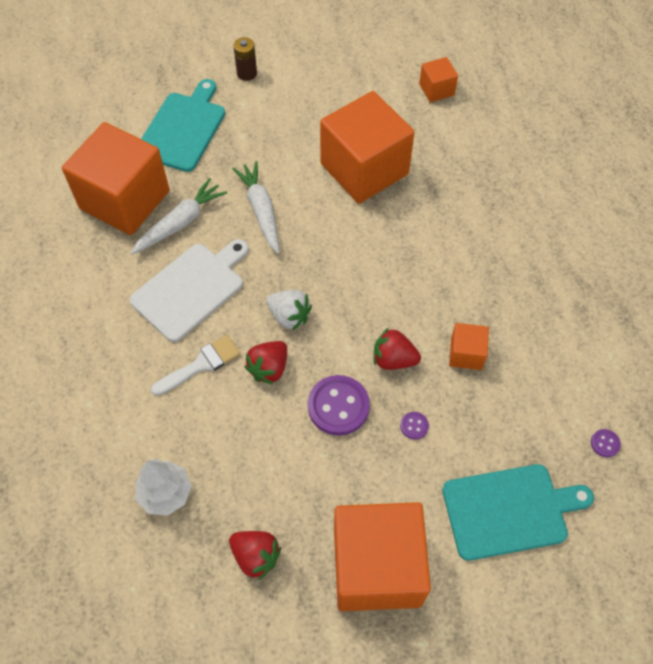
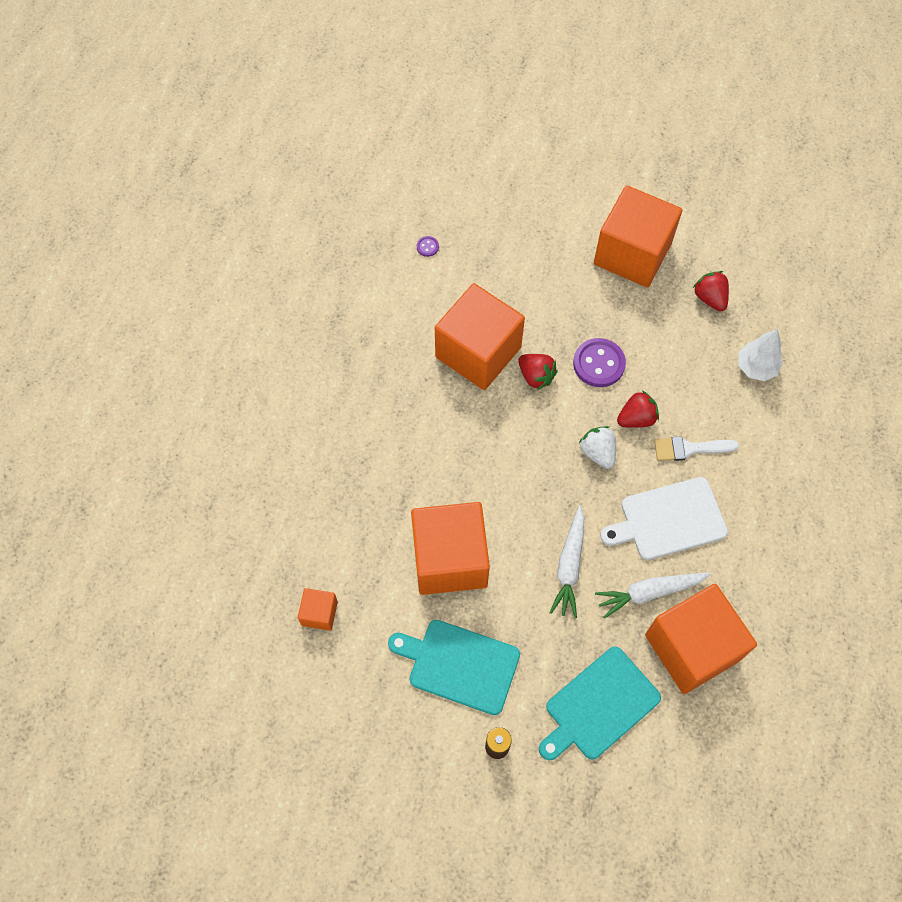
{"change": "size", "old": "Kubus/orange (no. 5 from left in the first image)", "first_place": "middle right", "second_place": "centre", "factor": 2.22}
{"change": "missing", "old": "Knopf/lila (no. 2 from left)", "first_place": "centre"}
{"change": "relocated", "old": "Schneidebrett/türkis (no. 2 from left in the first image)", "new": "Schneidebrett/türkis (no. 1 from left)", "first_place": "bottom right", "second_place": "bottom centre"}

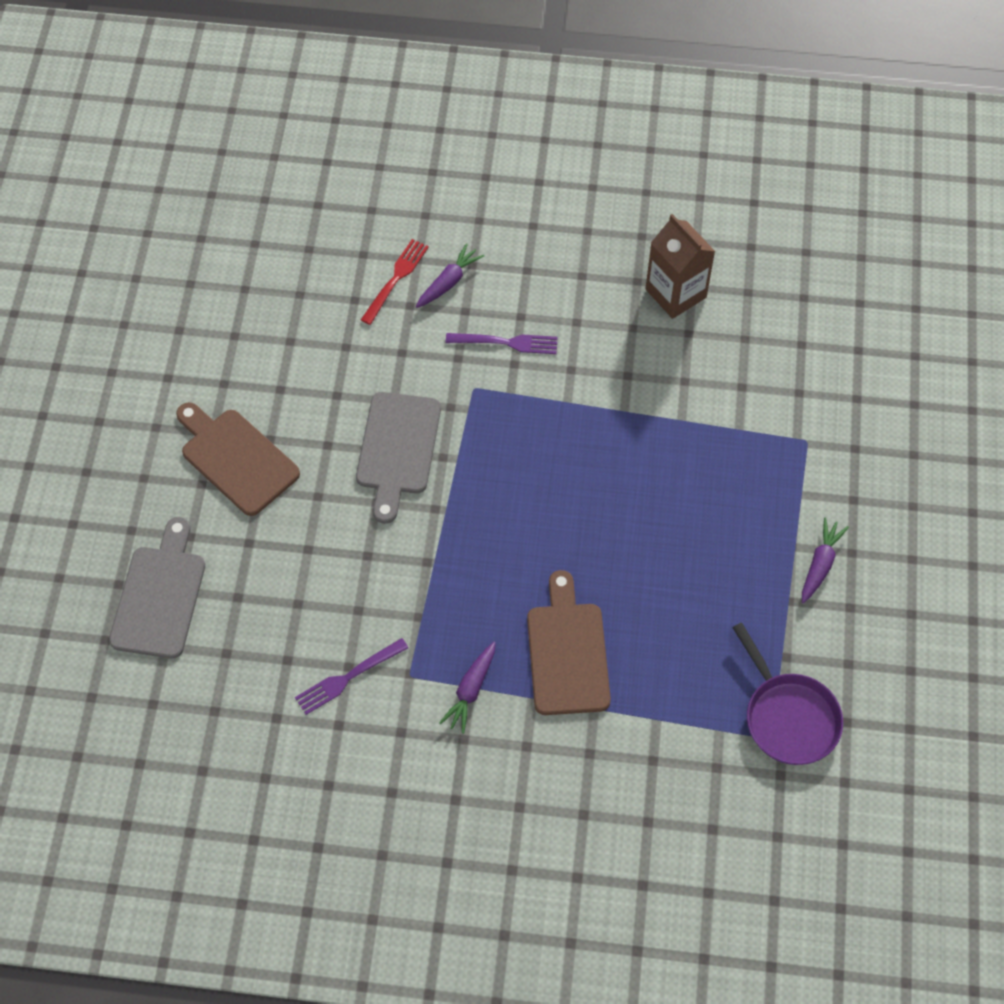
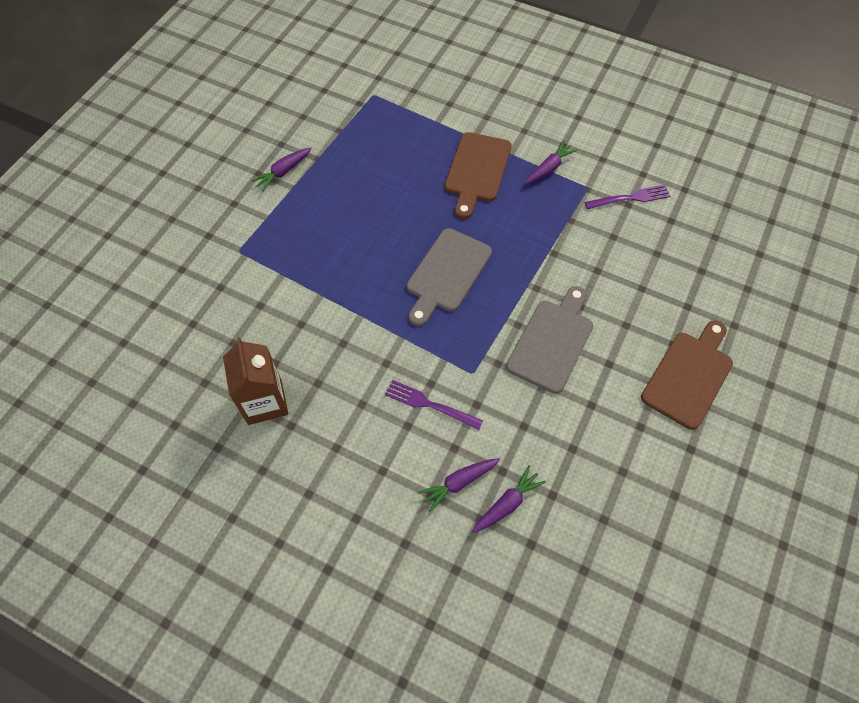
{"change": "exchanged", "old": "Gabel/rot", "new": "Karotte/lila (no. 3 from left)", "first_place": "top centre", "second_place": "bottom centre"}
{"change": "spun", "old": "Schneidebrett/braun (no. 1 from left in the first image)", "first_place": "middle left", "second_place": "middle right", "degrees": -120}
{"change": "relocated", "old": "Schneidebrett/grau (no. 1 from left)", "first_place": "middle left", "second_place": "centre"}
{"change": "missing", "old": "Pfanne/lila", "first_place": "bottom right"}

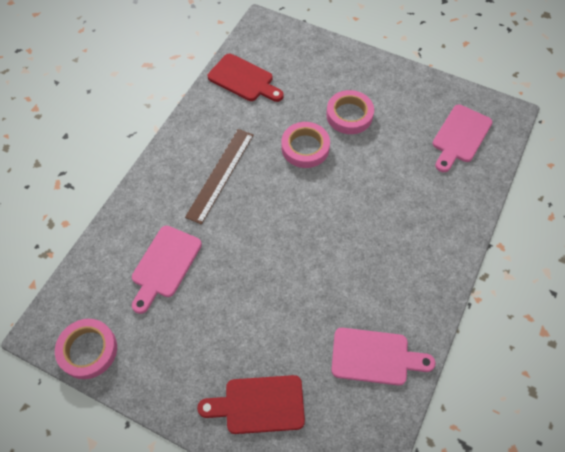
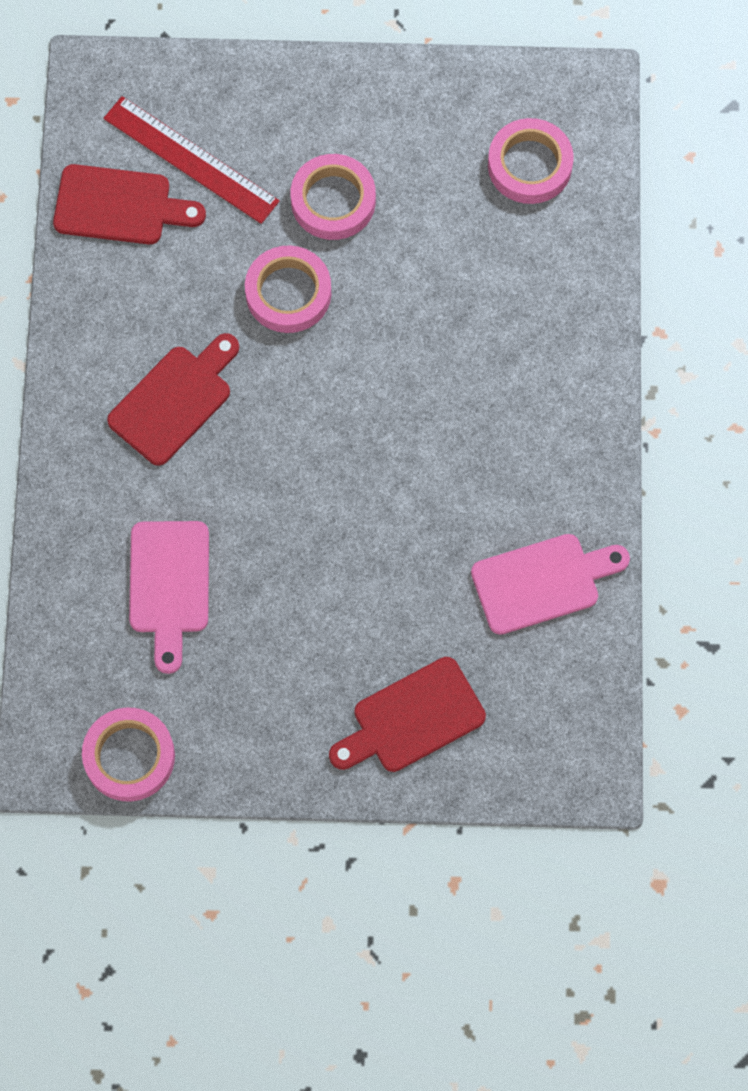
{"change": "exchanged", "old": "Schneidebrett/rosa (no. 3 from left)", "new": "Klebeband/rosa (no. 4 from left)", "first_place": "top right", "second_place": "top right"}
{"change": "exchanged", "old": "Lineal/braun", "new": "Schneidebrett/rot (no. 2 from left)", "first_place": "centre", "second_place": "middle left"}
{"change": "appeared", "new": "Lineal/rot", "second_place": "top left"}

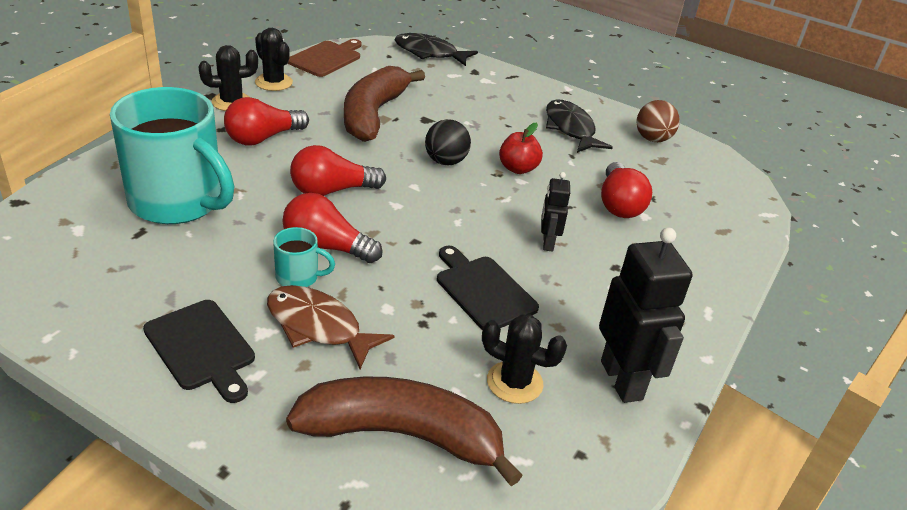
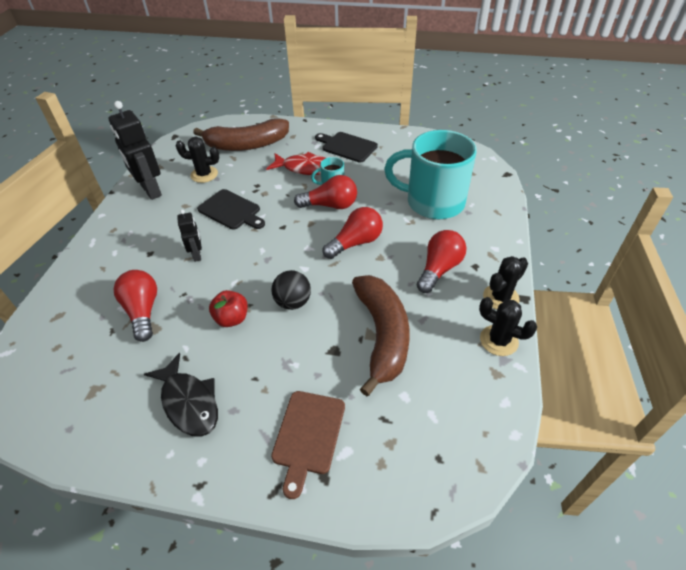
{"change": "missing", "old": "Fisch/schwarz (no. 1 from left)", "first_place": "top centre"}
{"change": "relocated", "old": "Schneidebrett/braun", "first_place": "top centre", "second_place": "bottom centre"}
{"change": "missing", "old": "Ball/braun", "first_place": "top right"}
{"change": "colour", "old": "Fisch/braun", "new": "Fisch/rot", "first_place": "centre", "second_place": "top centre"}

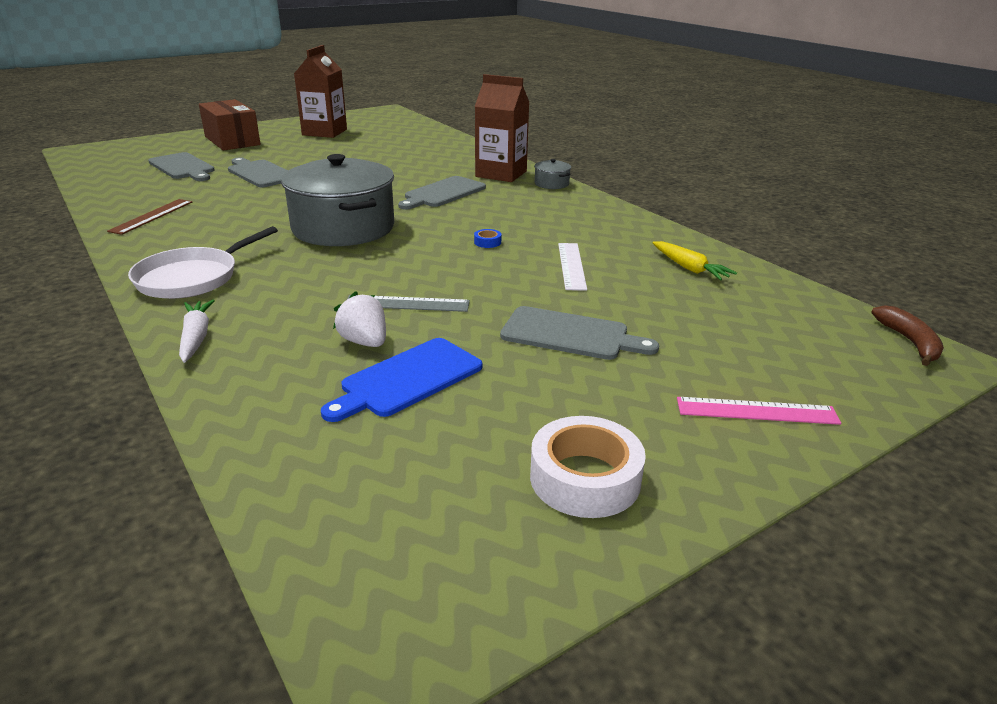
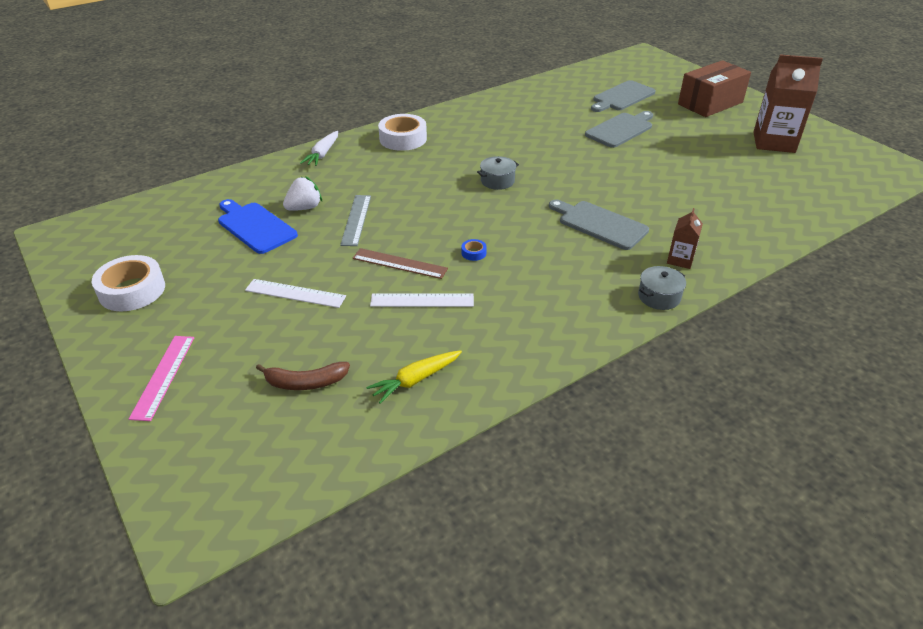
{"change": "size", "old": "Getränkekarton/braun (no. 2 from left in the first image)", "first_place": "top centre", "second_place": "middle right", "factor": 0.5}
{"change": "size", "old": "Kochtopf/grau (no. 1 from left)", "first_place": "top centre", "second_place": "top centre", "factor": 0.4}
{"change": "relocated", "old": "Lineal/braun", "first_place": "top left", "second_place": "centre"}
{"change": "exchanged", "old": "Pfanne/weiß", "new": "Klebeband/weiß (no. 2 from left)", "first_place": "middle left", "second_place": "top centre"}
{"change": "spun", "old": "Karotte/weiß", "first_place": "middle left", "second_place": "top centre", "degrees": 120}
{"change": "relocated", "old": "Banane/braun", "first_place": "middle right", "second_place": "middle left"}
{"change": "exchanged", "old": "Schneidebrett/grau (no. 4 from left)", "new": "Lineal/weiß (no. 1 from left)", "first_place": "centre", "second_place": "middle left"}

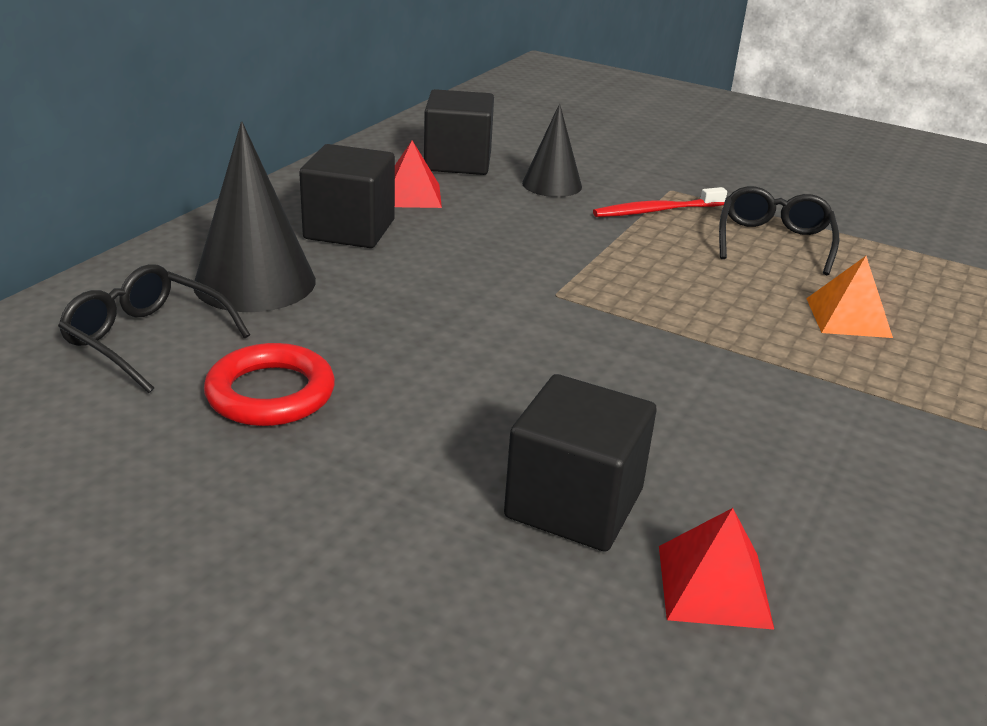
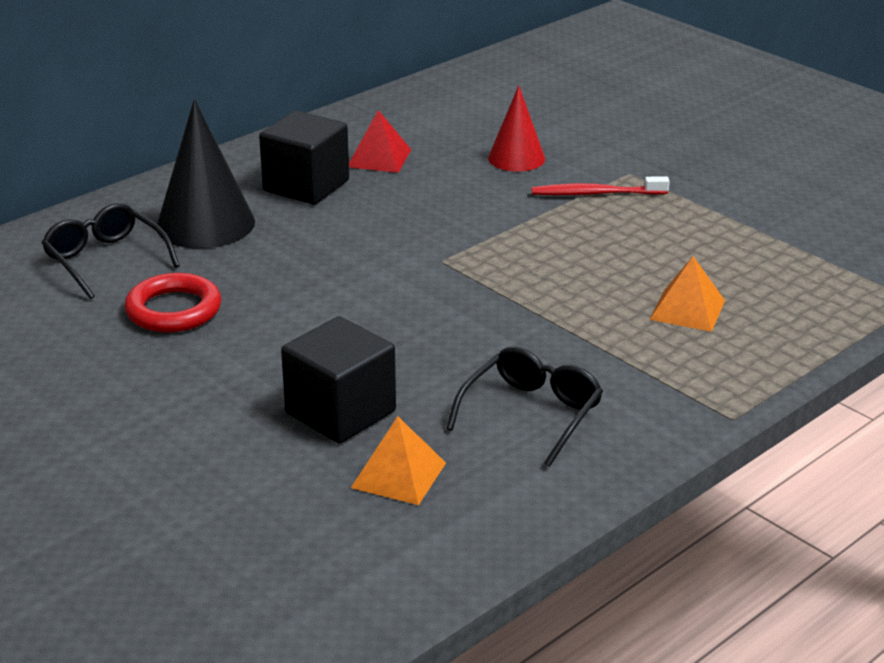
{"change": "missing", "old": "Kubus/schwarz (no. 2 from left)", "first_place": "top centre"}
{"change": "colour", "old": "Kegel/schwarz (no. 2 from left)", "new": "Kegel/rot", "first_place": "top centre", "second_place": "top centre"}
{"change": "relocated", "old": "Brille/schwarz (no. 2 from left)", "first_place": "top right", "second_place": "centre"}
{"change": "colour", "old": "Pyramide/rot (no. 2 from left)", "new": "Pyramide/orange (no. 1 from left)", "first_place": "bottom right", "second_place": "bottom centre"}

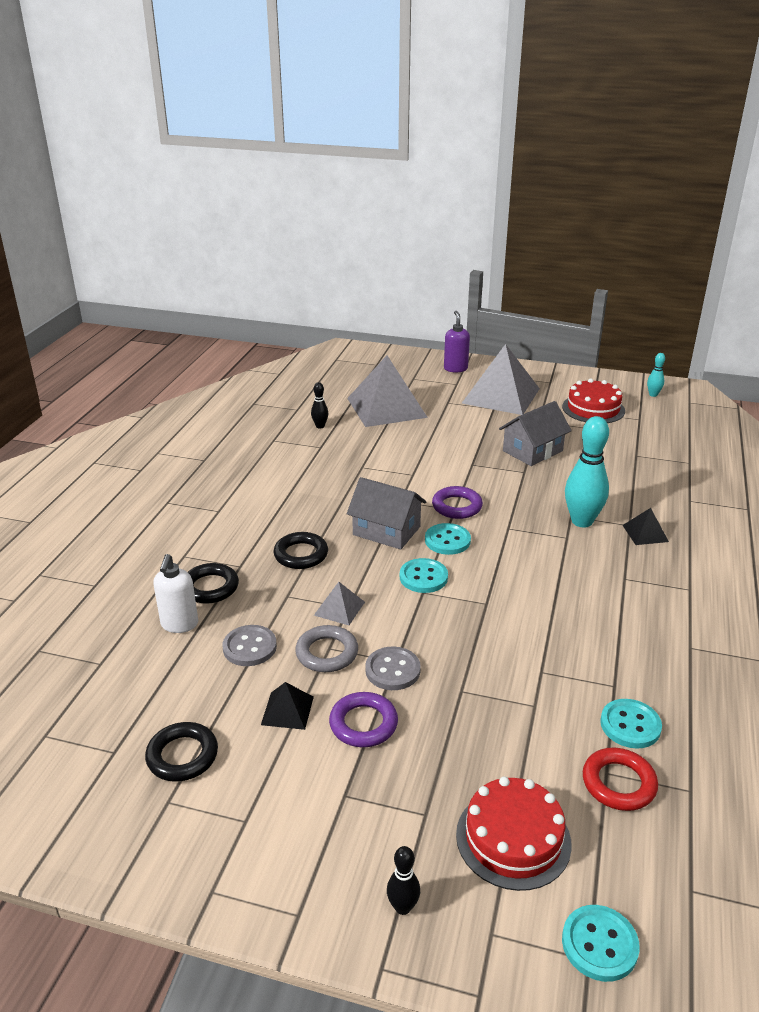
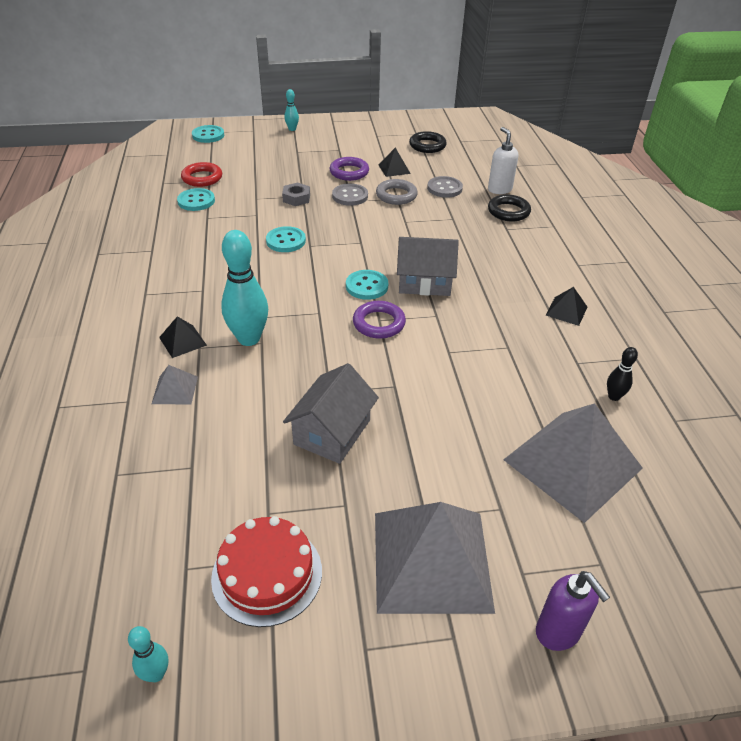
{"change": "missing", "old": "Ring/schwarz (no. 3 from left)", "first_place": "centre"}
{"change": "relocated", "old": "Knopf/türkis (no. 1 from left in the first image)", "new": "Knopf/türkis (no. 3 from left)", "first_place": "centre", "second_place": "top centre"}
{"change": "relocated", "old": "Pyramide/grau (no. 1 from left)", "first_place": "centre", "second_place": "middle left"}
{"change": "missing", "old": "Kuchen/rot (no. 1 from left)", "first_place": "bottom right"}
{"change": "colour", "old": "Bowlingkegel/schwarz (no. 2 from left)", "new": "Bowlingkegel/türkis (no. 3 from left)", "first_place": "bottom centre", "second_place": "top centre"}
{"change": "appeared", "new": "Sechskantmutter/grau", "second_place": "top centre"}
{"change": "appeared", "new": "Pyramide/schwarz (no. 3 from left)", "second_place": "middle right"}

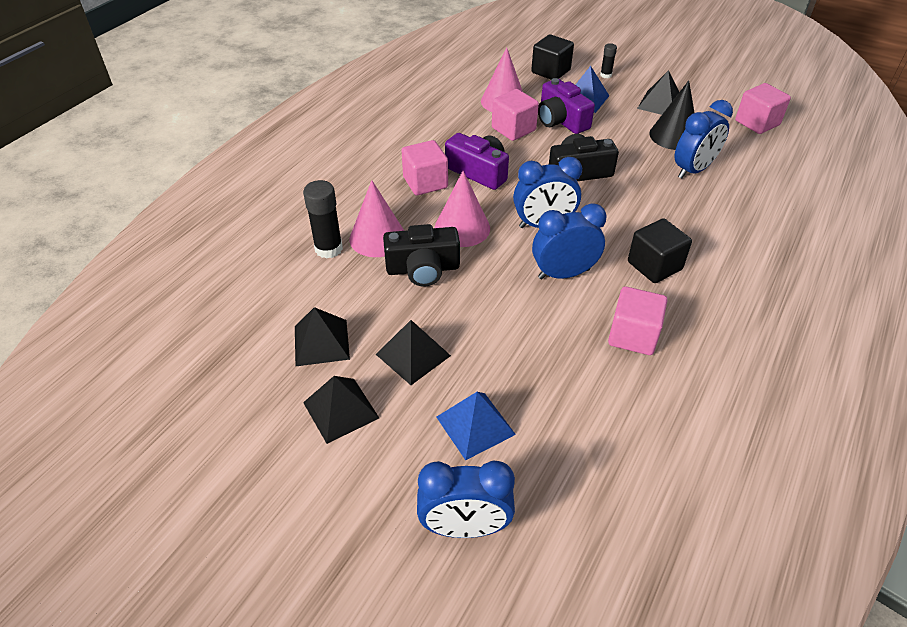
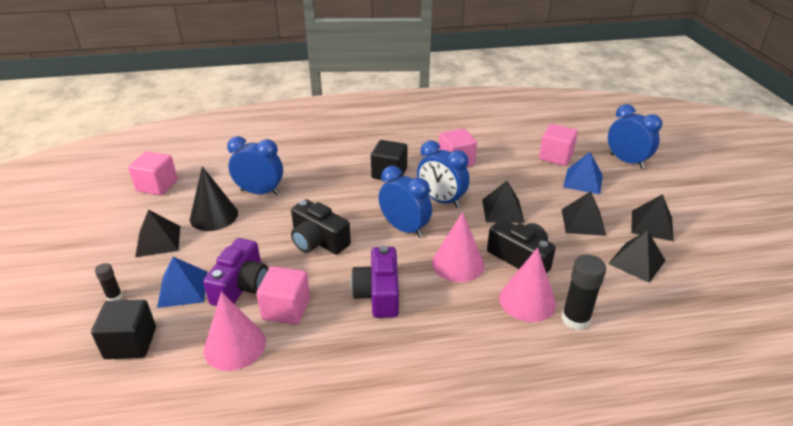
{"change": "relocated", "old": "Kubus/rosa (no. 1 from left in the first image)", "new": "Kubus/rosa (no. 4 from left)", "first_place": "top centre", "second_place": "middle right"}
{"change": "appeared", "new": "Pyramide/schwarz (no. 2 from left)", "second_place": "centre"}

